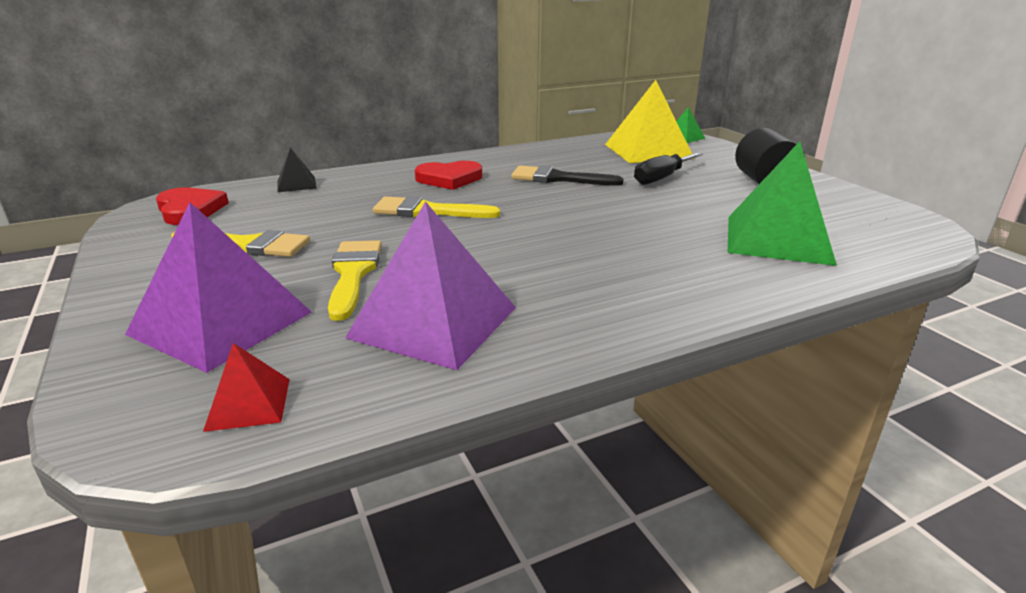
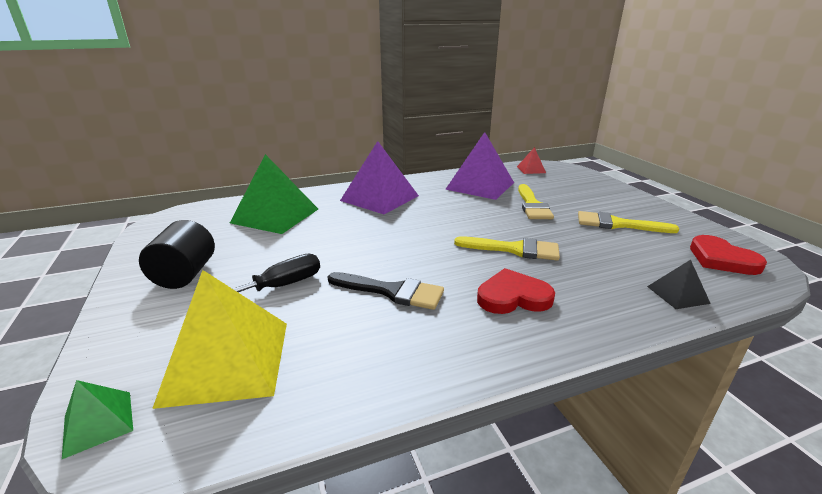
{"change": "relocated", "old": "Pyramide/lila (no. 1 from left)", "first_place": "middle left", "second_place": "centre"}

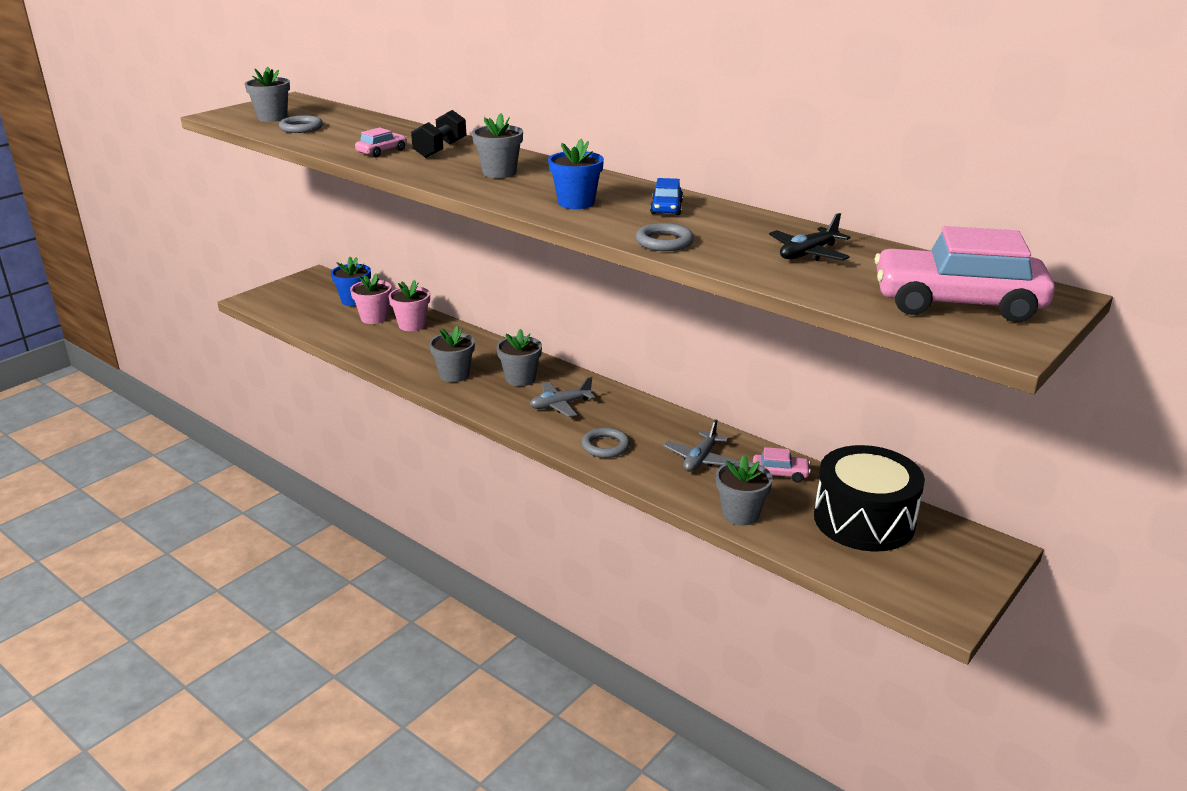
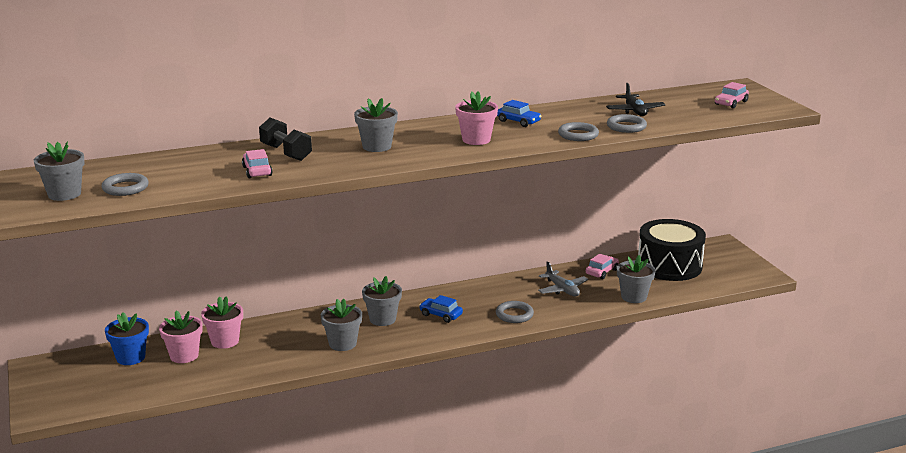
{"change": "colour", "old": "Blumentopf/blau (no. 2 from left)", "new": "Blumentopf/rosa (no. 3 from left)", "first_place": "top centre", "second_place": "top centre"}
{"change": "size", "old": "Auto/rosa (no. 3 from left)", "first_place": "middle right", "second_place": "top right", "factor": 0.45}
{"change": "exchanged", "old": "Flugzeug/grau (no. 1 from left)", "new": "Auto/blau (no. 1 from left)", "first_place": "centre", "second_place": "bottom centre"}
{"change": "appeared", "new": "Ring/grau (no. 4 from left)", "second_place": "top right"}

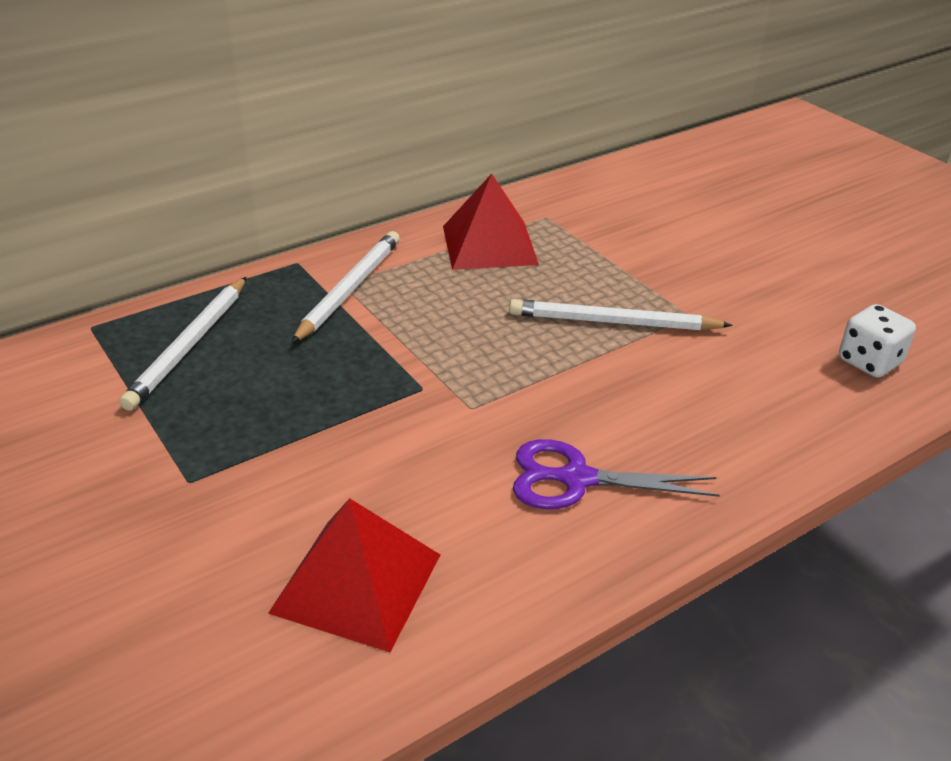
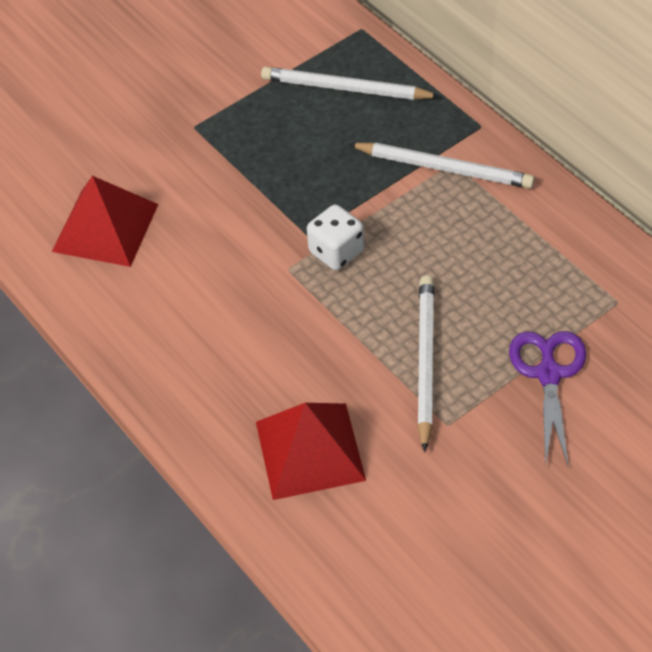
{"change": "relocated", "old": "Pyramide/rot (no. 2 from left)", "first_place": "top centre", "second_place": "bottom centre"}
{"change": "relocated", "old": "Spielwürfel/weiß", "first_place": "middle right", "second_place": "centre"}
{"change": "relocated", "old": "Schere/lila", "first_place": "centre", "second_place": "middle right"}

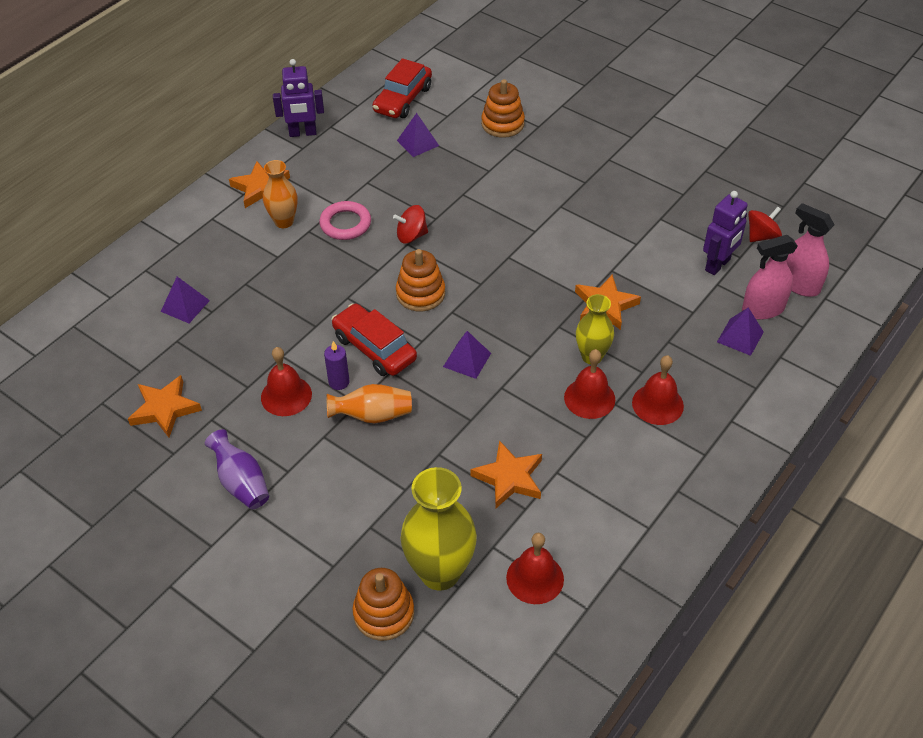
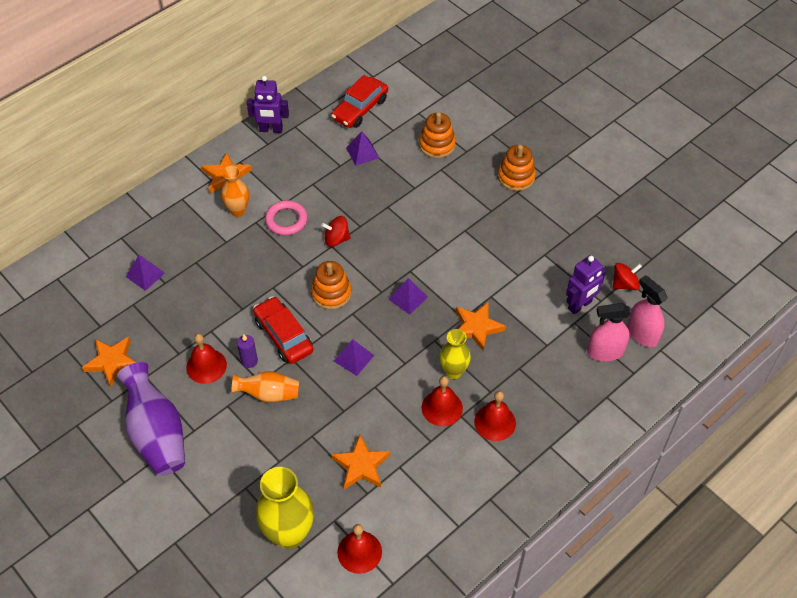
{"change": "relocated", "old": "Pyramide/lila (no. 4 from left)", "first_place": "middle right", "second_place": "centre"}
{"change": "size", "old": "Vase/lila", "first_place": "middle left", "second_place": "bottom left", "factor": 1.68}
{"change": "relocated", "old": "Stapelspielzeug/orange (no. 1 from left in the first image)", "new": "Stapelspielzeug/orange (no. 3 from left)", "first_place": "bottom centre", "second_place": "top centre"}

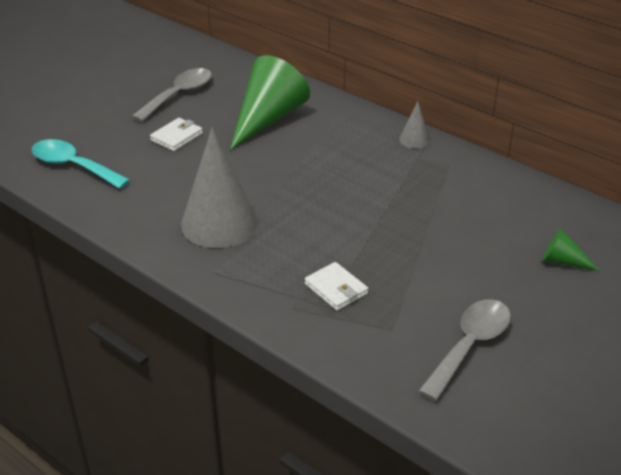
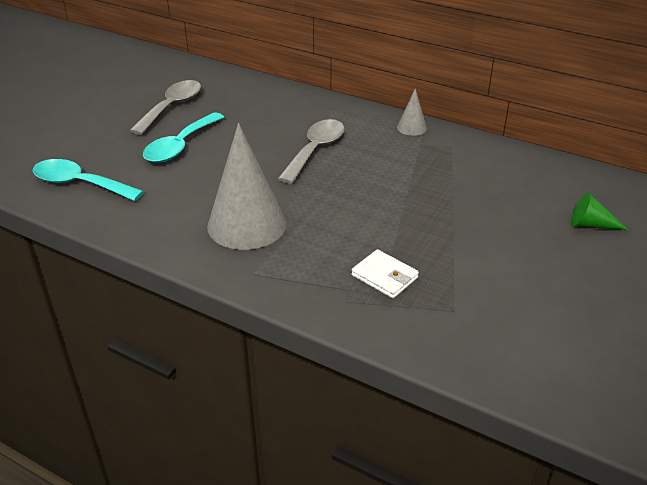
{"change": "missing", "old": "Kegel/grün (no. 1 from left)", "first_place": "top centre"}
{"change": "exchanged", "old": "Geldbörse/weiß (no. 1 from left)", "new": "Löffel/türkis (no. 2 from left)", "first_place": "top left", "second_place": "top left"}
{"change": "relocated", "old": "Löffel/grau (no. 2 from left)", "first_place": "bottom right", "second_place": "top centre"}

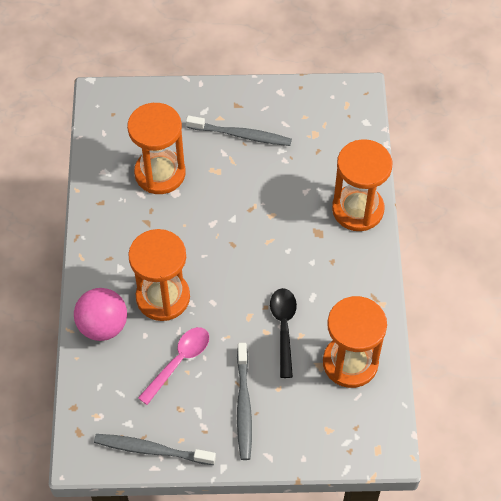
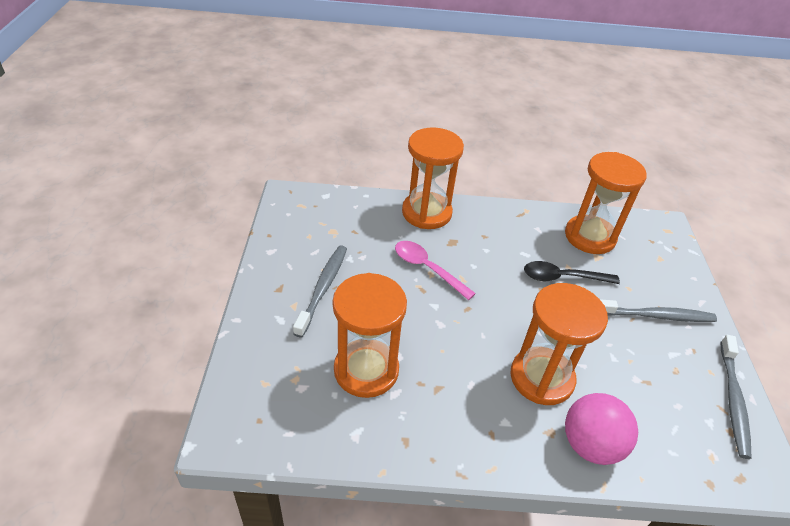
{"change": "relocated", "old": "Löffel/rosa", "first_place": "bottom centre", "second_place": "centre"}

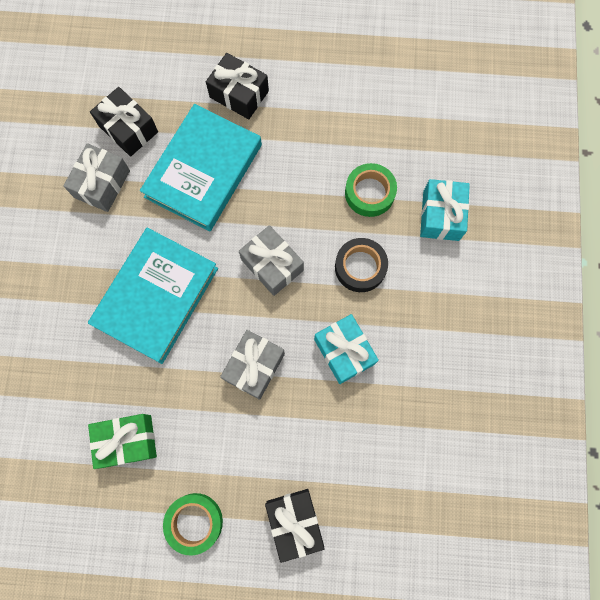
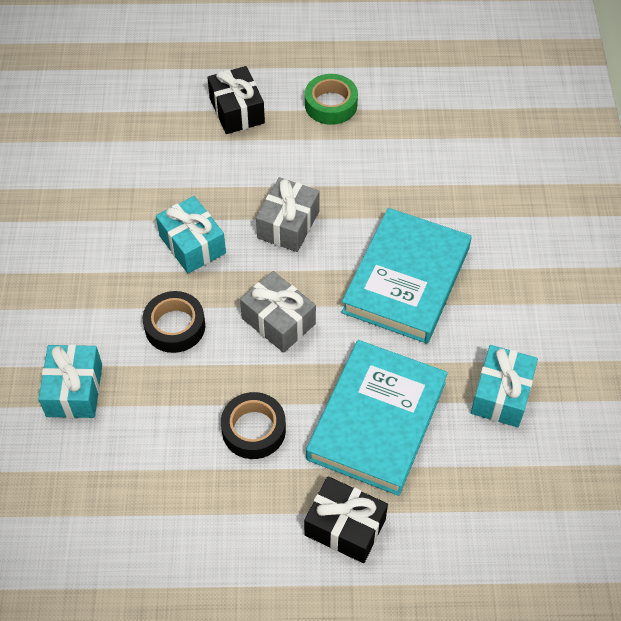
{"change": "missing", "old": "Geschenk/schwarz (no. 1 from left)", "first_place": "top left"}
{"change": "colour", "old": "Geschenk/grau (no. 1 from left)", "new": "Geschenk/türkis (no. 3 from left)", "first_place": "top left", "second_place": "middle right"}
{"change": "missing", "old": "Klebeband/grün (no. 2 from left)", "first_place": "top centre"}
{"change": "missing", "old": "Geschenk/grün", "first_place": "bottom left"}
{"change": "appeared", "new": "Klebeband/schwarz (no. 2 from left)", "second_place": "bottom centre"}

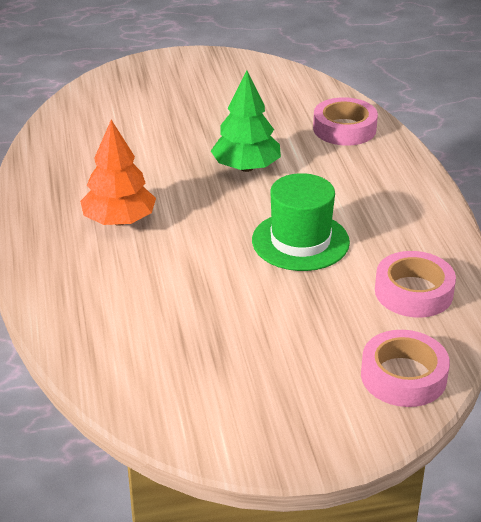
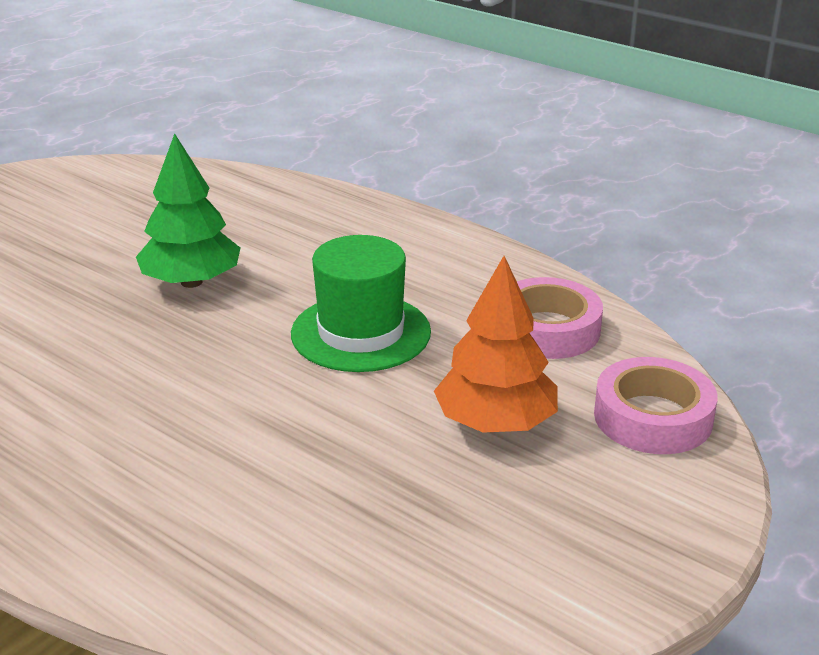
{"change": "missing", "old": "Klebeband/rosa (no. 1 from left)", "first_place": "top right"}
{"change": "relocated", "old": "Baum/orange", "first_place": "top left", "second_place": "centre"}

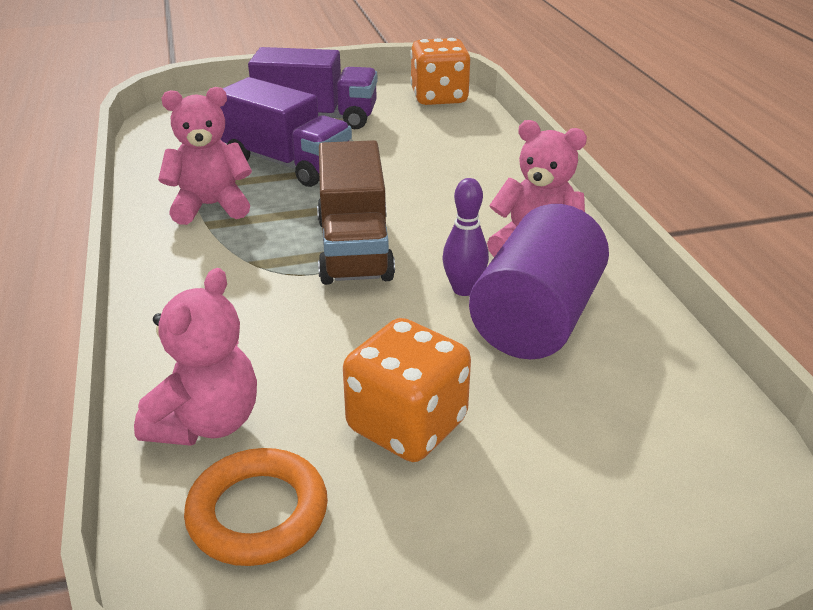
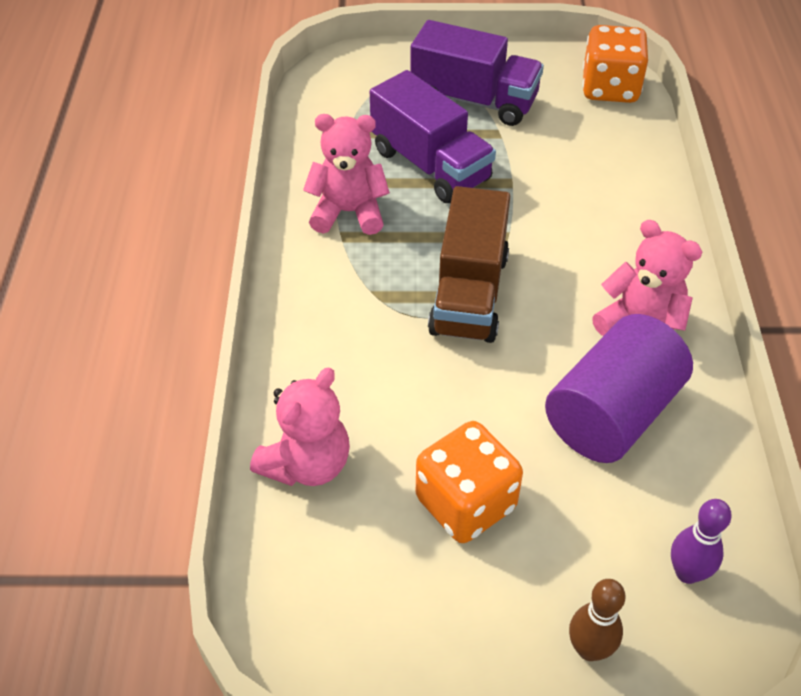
{"change": "relocated", "old": "Bowlingkegel/lila", "first_place": "centre", "second_place": "bottom right"}
{"change": "missing", "old": "Ring/orange", "first_place": "bottom left"}
{"change": "appeared", "new": "Bowlingkegel/braun", "second_place": "bottom right"}

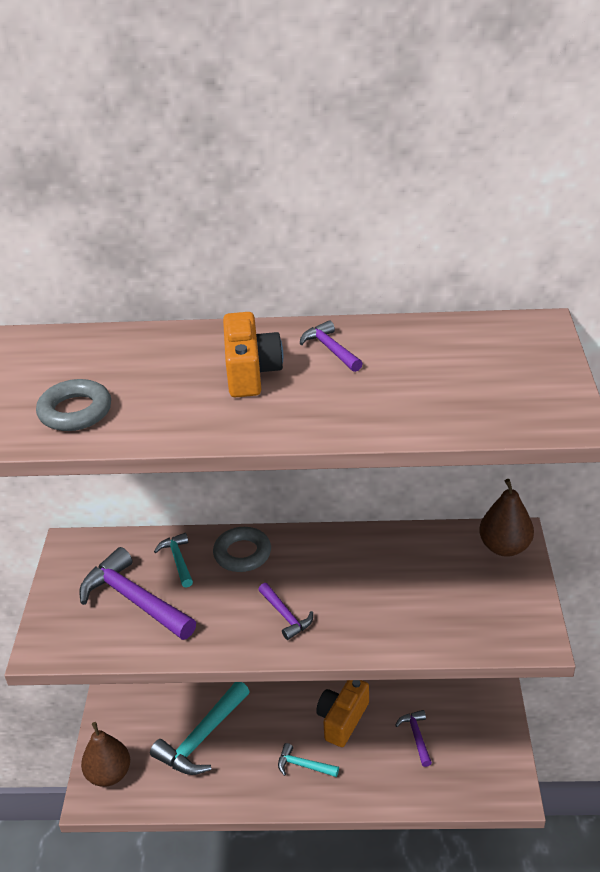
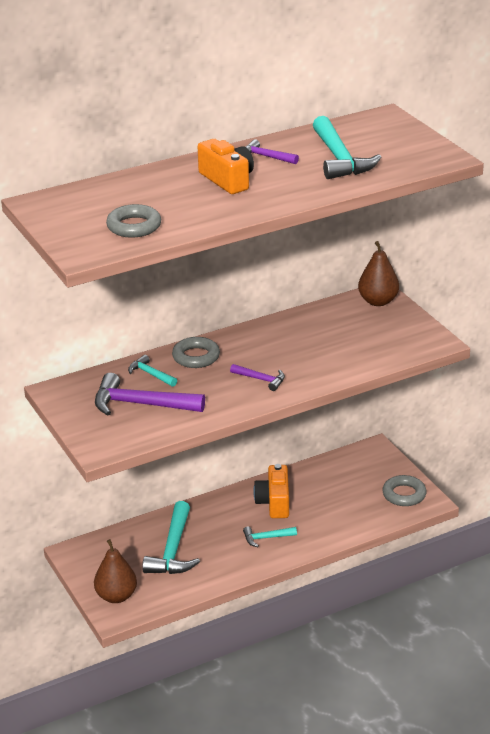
{"change": "missing", "old": "Hammer/lila (no. 4 from left)", "first_place": "bottom right"}
{"change": "appeared", "new": "Hammer/türkis (no. 4 from left)", "second_place": "top right"}
{"change": "appeared", "new": "Ring/grau (no. 3 from left)", "second_place": "bottom right"}

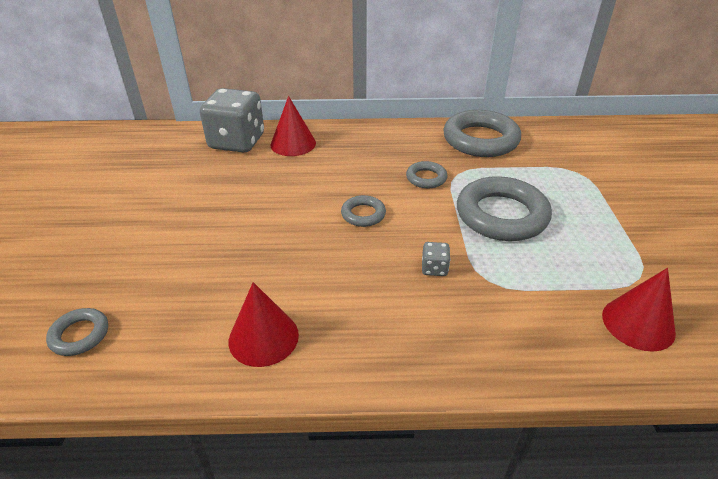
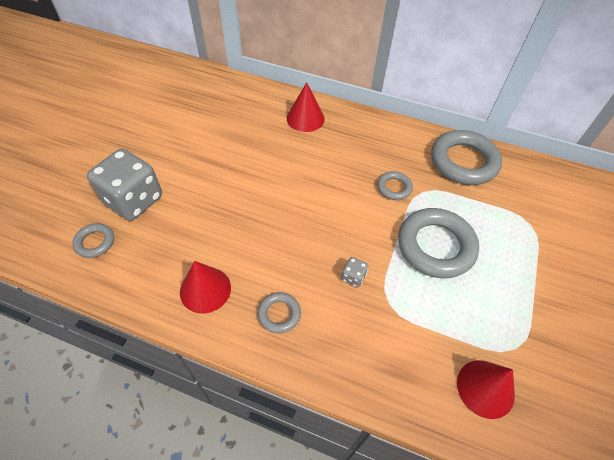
{"change": "relocated", "old": "Spielwürfel/grau (no. 1 from left)", "first_place": "top left", "second_place": "middle left"}
{"change": "relocated", "old": "Ring/grau (no. 2 from left)", "first_place": "centre", "second_place": "bottom centre"}

